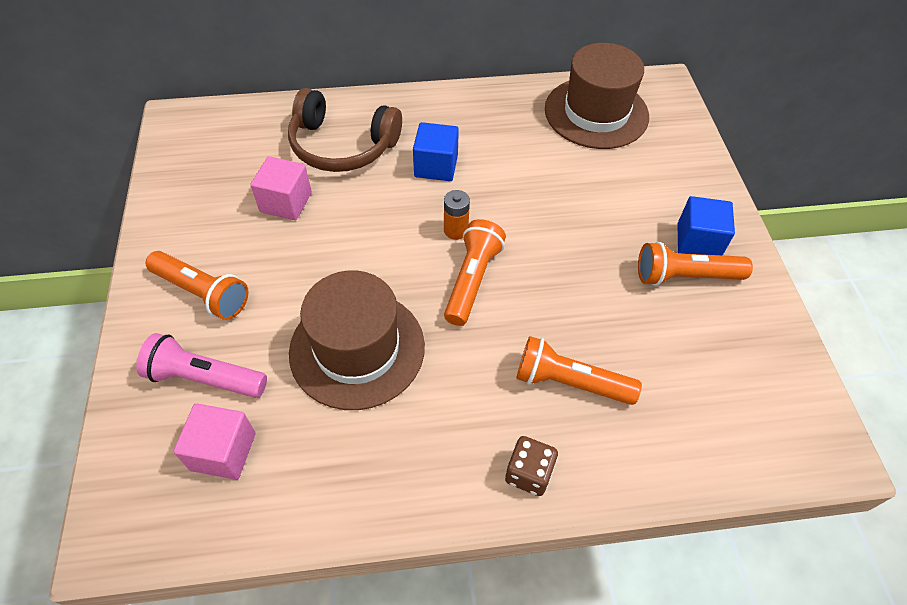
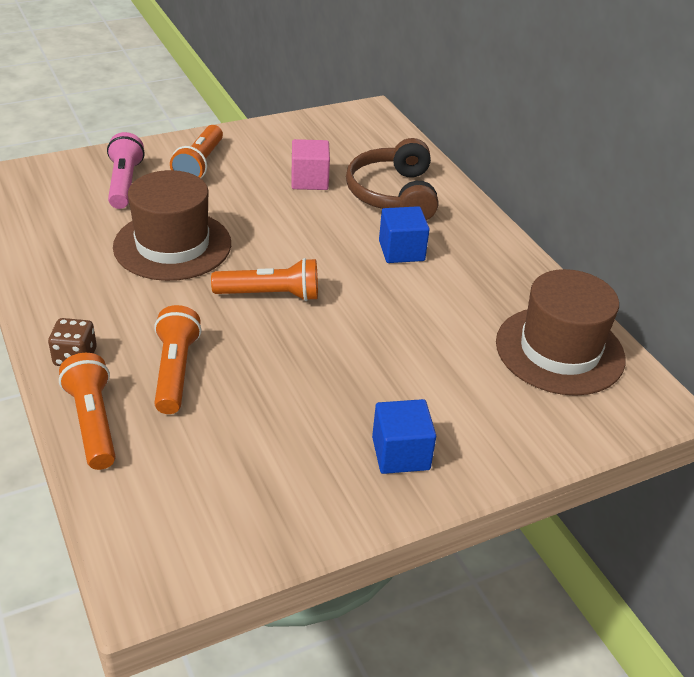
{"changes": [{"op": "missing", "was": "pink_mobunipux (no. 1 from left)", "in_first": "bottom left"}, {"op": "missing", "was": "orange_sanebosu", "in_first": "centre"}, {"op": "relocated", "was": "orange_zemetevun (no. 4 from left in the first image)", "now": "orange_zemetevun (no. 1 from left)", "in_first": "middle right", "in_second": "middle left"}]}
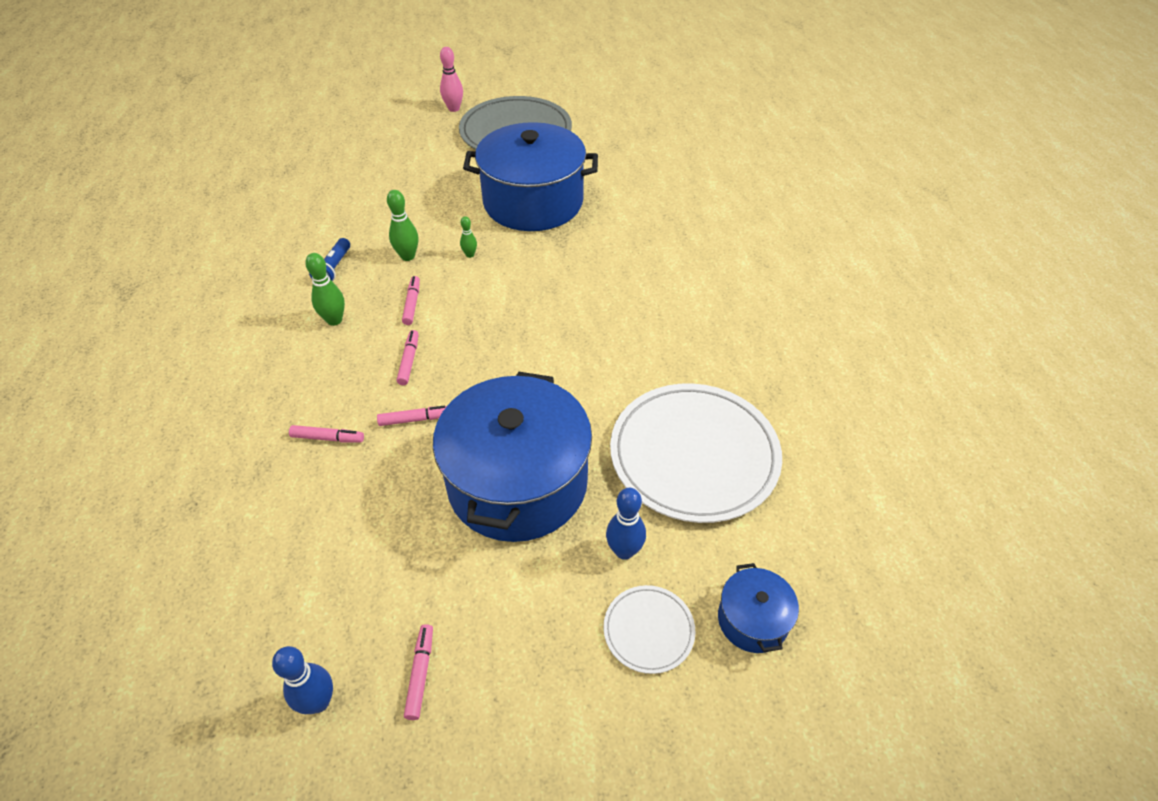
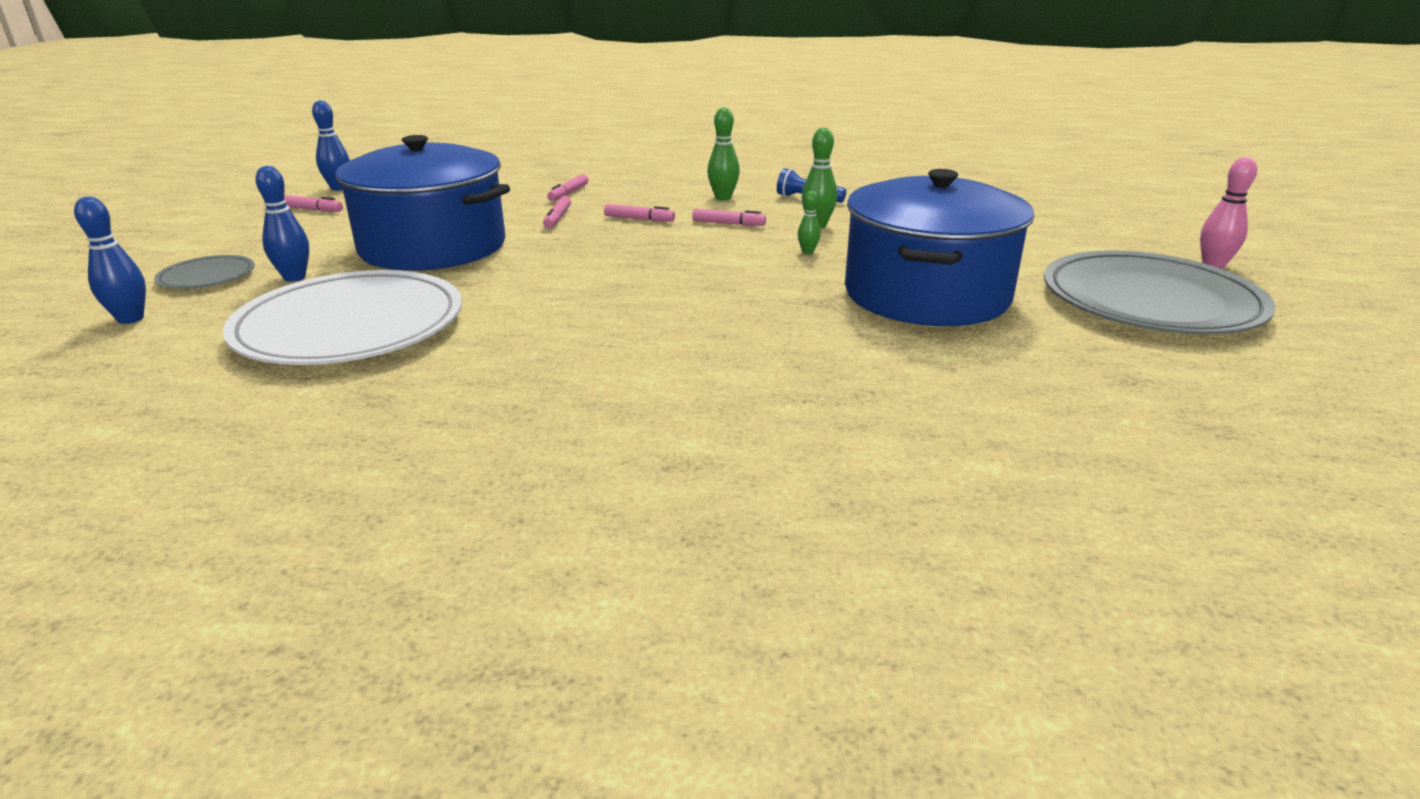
{"changes": [{"op": "exchanged", "was": "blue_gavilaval (no. 3 from left)", "now": "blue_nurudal (no. 1 from left)", "in_first": "bottom centre", "in_second": "top left"}, {"op": "colour", "was": "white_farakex (no. 1 from left)", "now": "grey_farakex (no. 1 from left)", "in_first": "bottom centre", "in_second": "middle left"}]}
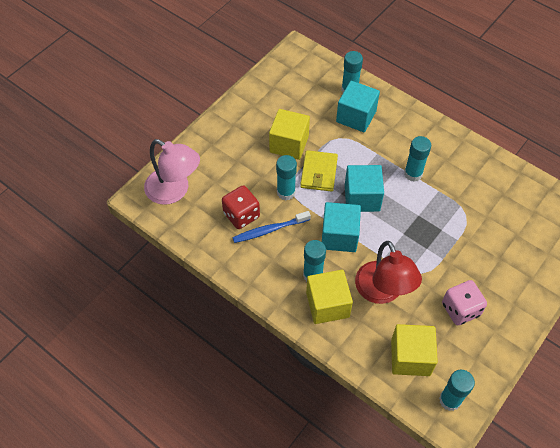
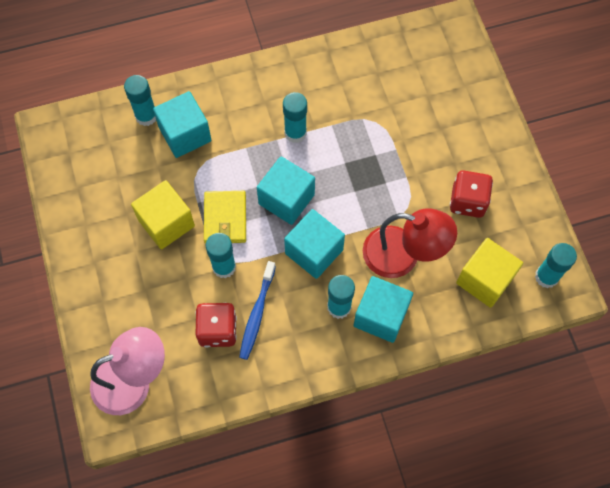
{"changes": [{"op": "colour", "was": "yellow_mobunipux (no. 2 from left)", "now": "turquoise_mobunipux (no. 4 from left)", "in_first": "centre", "in_second": "centre"}, {"op": "colour", "was": "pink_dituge", "now": "red_dituge (no. 2 from left)", "in_first": "bottom right", "in_second": "middle right"}, {"op": "spun", "was": "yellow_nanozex", "in_first": "centre", "in_second": "centre", "clockwise": 45}]}
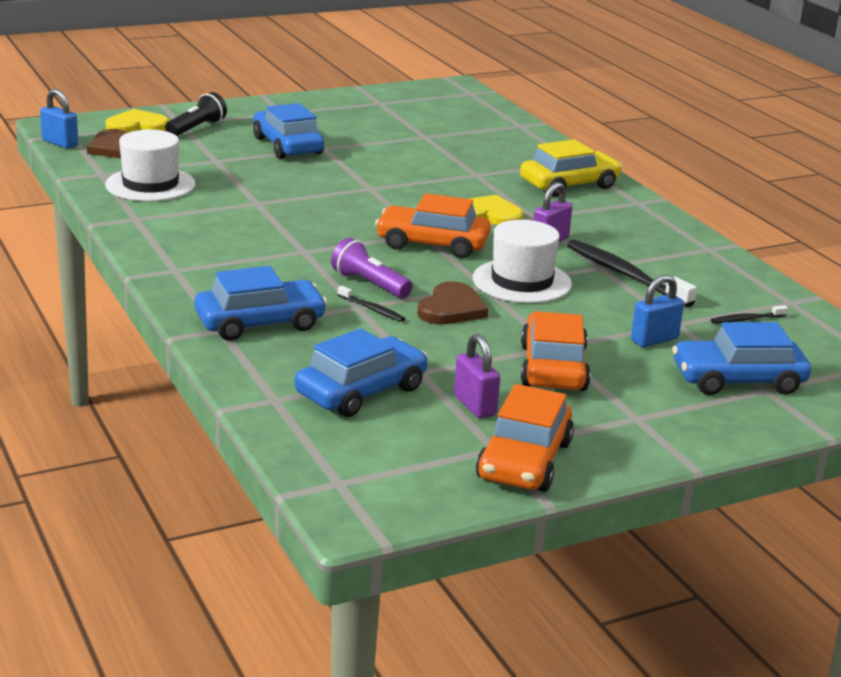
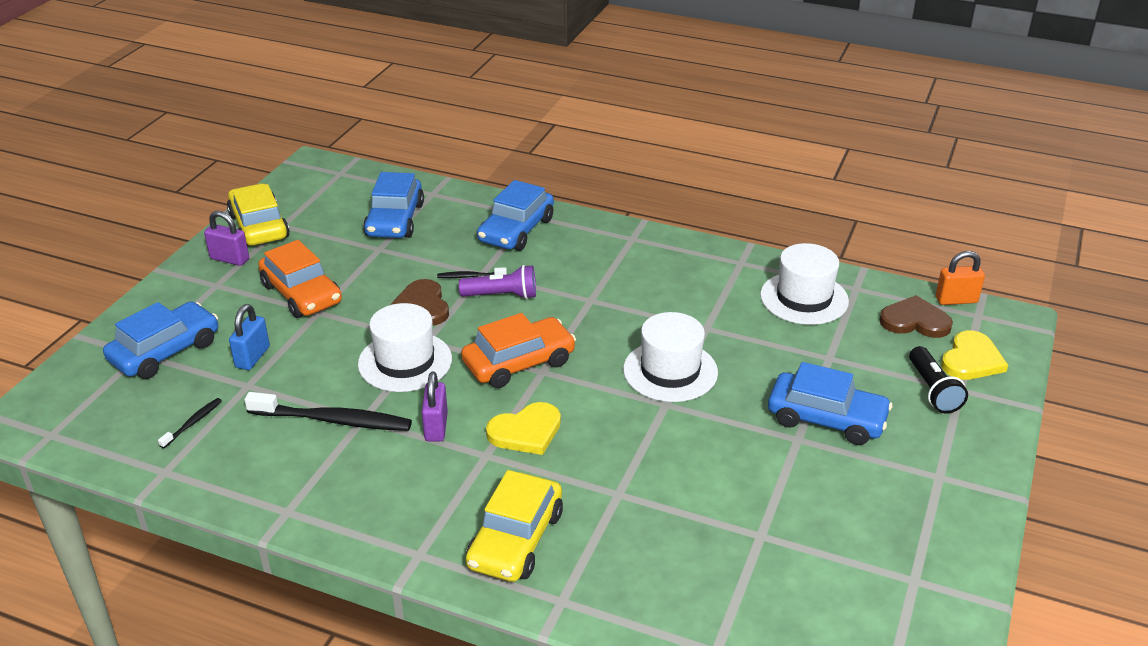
{"changes": [{"op": "appeared", "now": "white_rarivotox (no. 2 from left)", "in_second": "centre"}, {"op": "relocated", "was": "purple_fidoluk (no. 1 from left)", "in_first": "centre", "in_second": "middle left"}, {"op": "colour", "was": "blue_fidoluk (no. 1 from left)", "now": "orange_fidoluk", "in_first": "top left", "in_second": "middle right"}, {"op": "colour", "was": "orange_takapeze (no. 2 from left)", "now": "yellow_takapeze (no. 1 from left)", "in_first": "centre", "in_second": "top left"}]}
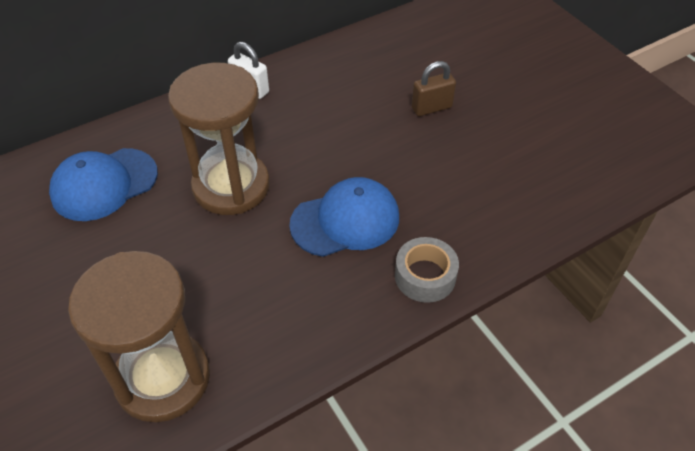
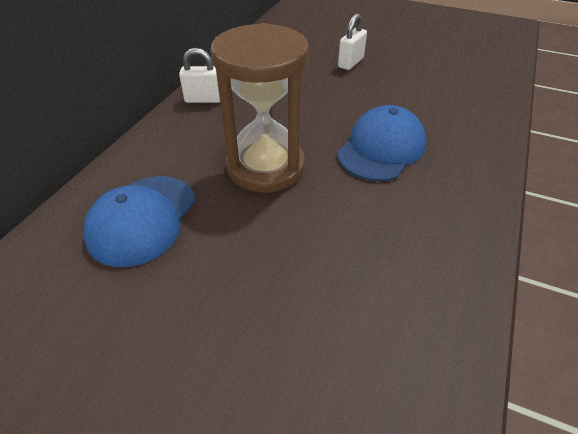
{"changes": [{"op": "missing", "was": "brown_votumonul (no. 1 from left)", "in_first": "bottom left"}, {"op": "missing", "was": "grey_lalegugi", "in_first": "centre"}, {"op": "colour", "was": "brown_fidoluk", "now": "white_fidoluk (no. 2 from left)", "in_first": "top centre", "in_second": "top centre"}]}
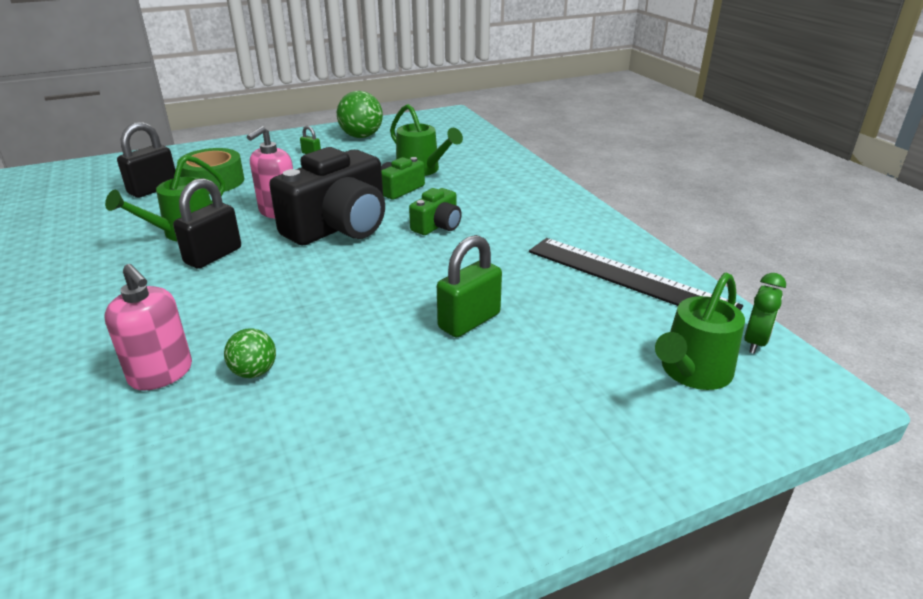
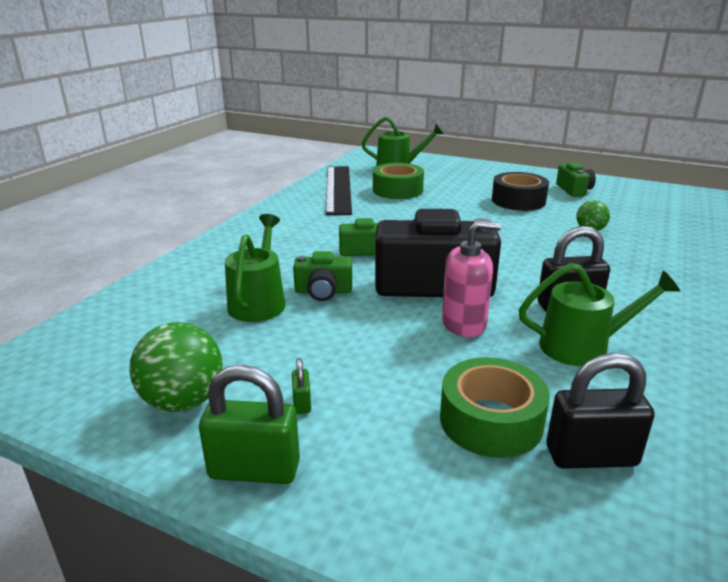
{"changes": [{"op": "missing", "was": "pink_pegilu (no. 1 from left)", "in_first": "middle left"}, {"op": "missing", "was": "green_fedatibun", "in_first": "middle right"}, {"op": "appeared", "now": "green_lalegugi (no. 1 from left)", "in_second": "top centre"}, {"op": "appeared", "now": "black_lalegugi", "in_second": "top right"}, {"op": "appeared", "now": "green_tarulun (no. 3 from left)", "in_second": "top right"}, {"op": "relocated", "was": "green_fidoluk (no. 2 from left in the first image)", "now": "green_fidoluk (no. 1 from left)", "in_first": "centre", "in_second": "bottom centre"}]}
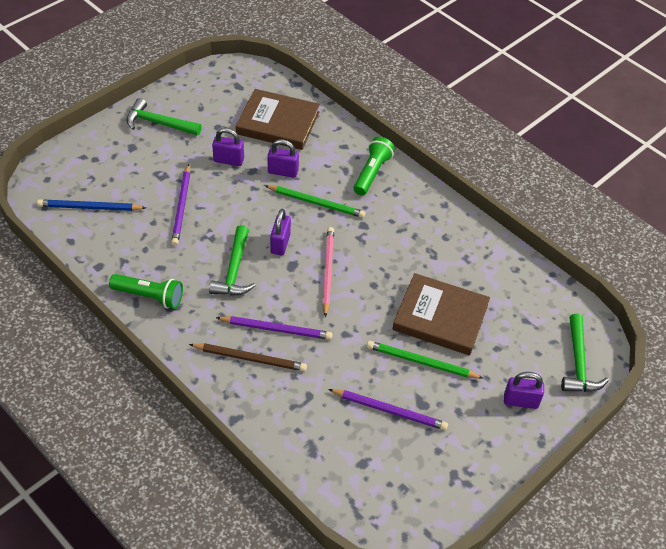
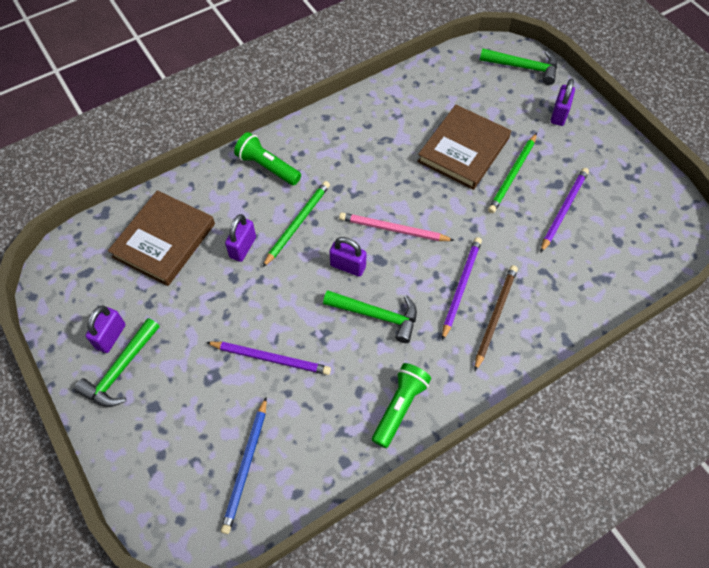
{"changes": [{"op": "relocated", "was": "purple_fidoluk (no. 1 from left)", "in_first": "top centre", "in_second": "middle left"}]}
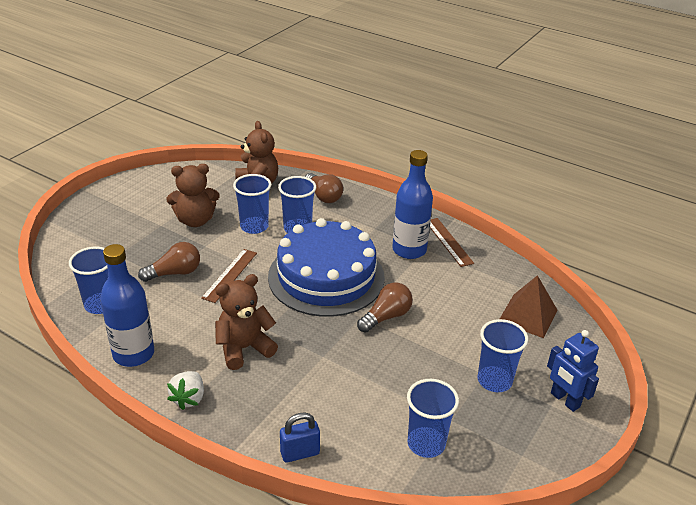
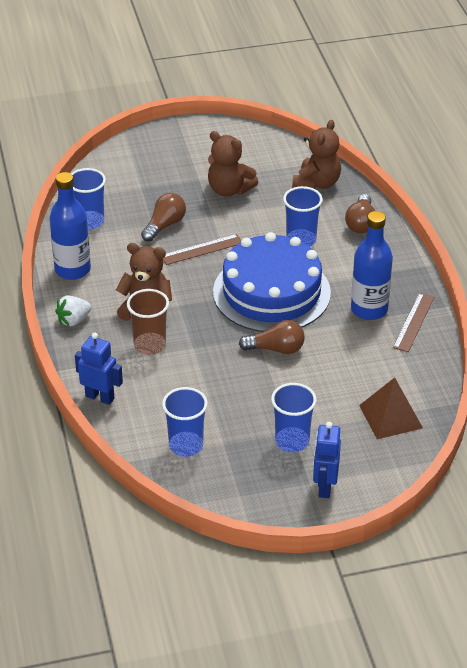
{"changes": [{"op": "missing", "was": "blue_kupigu (no. 2 from left)", "in_first": "centre"}, {"op": "appeared", "now": "brown_kupigu", "in_second": "middle left"}, {"op": "exchanged", "was": "blue_fidoluk", "now": "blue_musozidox (no. 1 from left)", "in_first": "bottom centre", "in_second": "middle left"}, {"op": "spun", "was": "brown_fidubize (no. 1 from left)", "in_first": "middle left", "in_second": "top centre", "clockwise": -75}]}
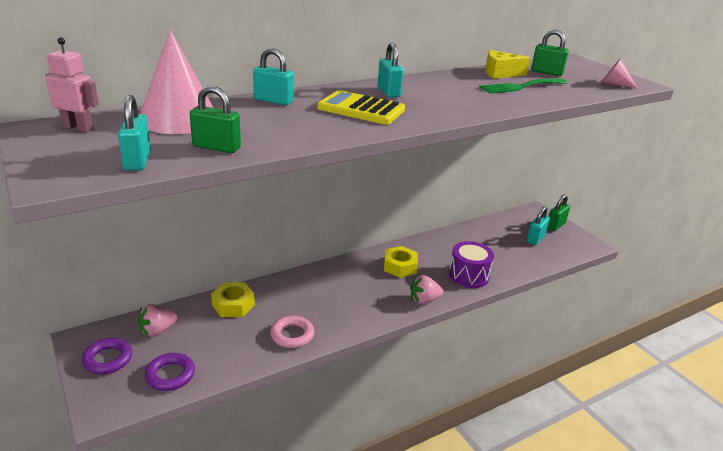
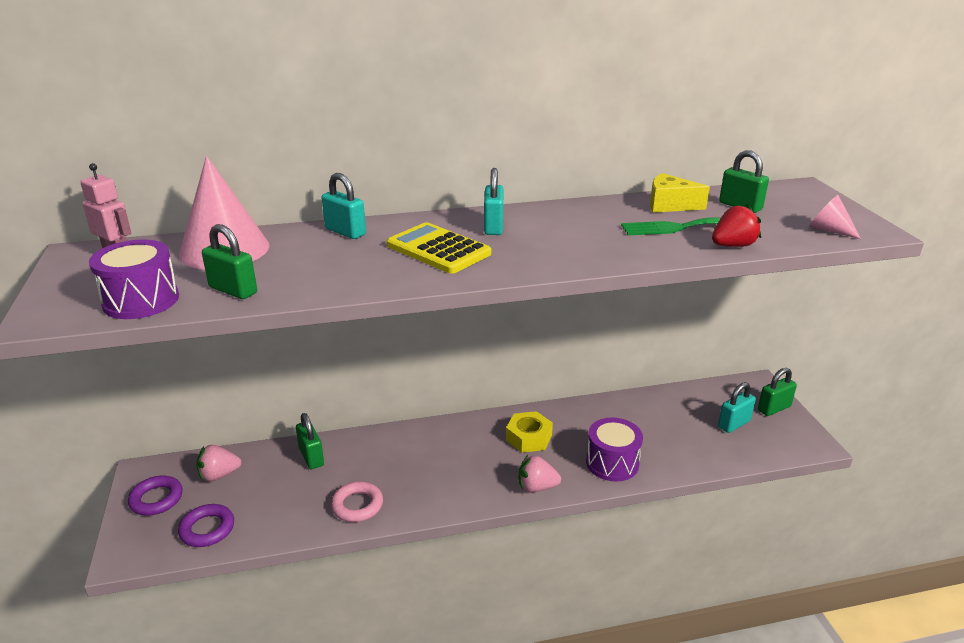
{"changes": [{"op": "appeared", "now": "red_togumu", "in_second": "middle right"}, {"op": "exchanged", "was": "turquoise_fidoluk (no. 1 from left)", "now": "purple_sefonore (no. 1 from left)", "in_first": "top left", "in_second": "middle left"}, {"op": "exchanged", "was": "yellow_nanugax (no. 1 from left)", "now": "green_fidoluk (no. 2 from left)", "in_first": "middle left", "in_second": "bottom left"}]}
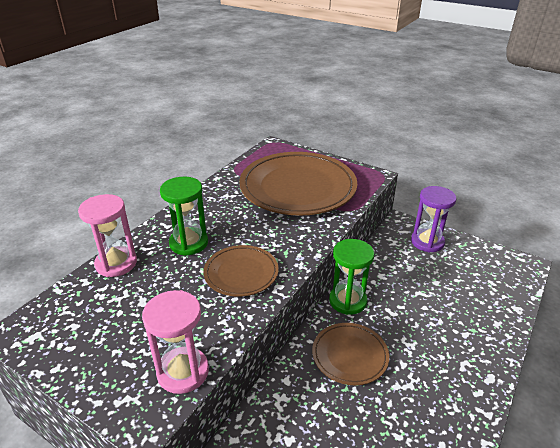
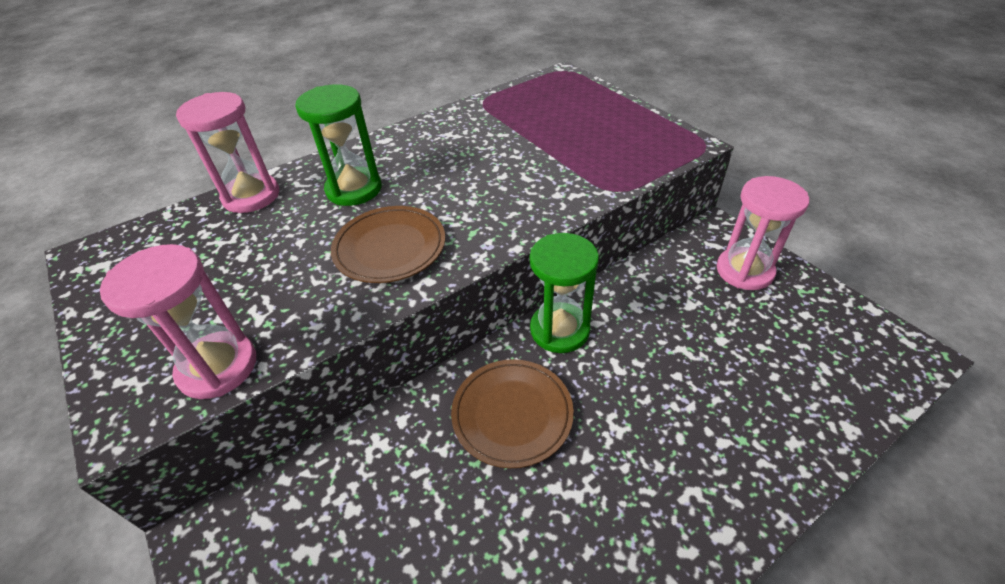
{"changes": [{"op": "missing", "was": "brown_farakex (no. 2 from left)", "in_first": "centre"}, {"op": "colour", "was": "purple_votumonul", "now": "pink_votumonul (no. 3 from left)", "in_first": "middle right", "in_second": "middle right"}]}
